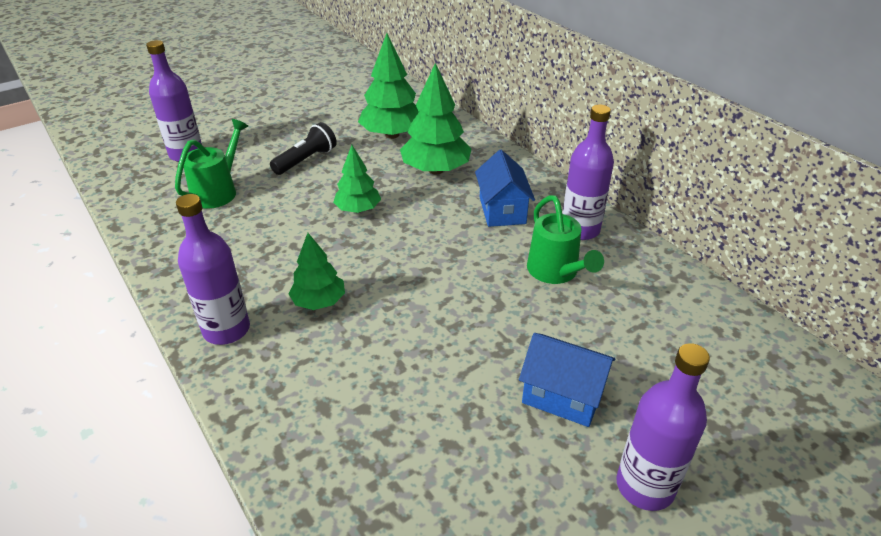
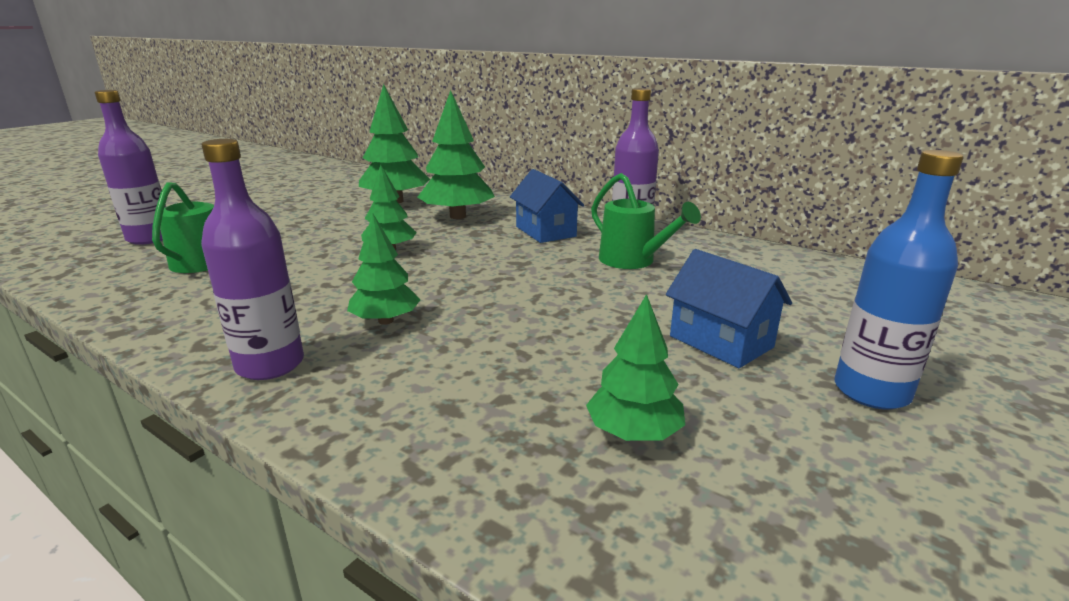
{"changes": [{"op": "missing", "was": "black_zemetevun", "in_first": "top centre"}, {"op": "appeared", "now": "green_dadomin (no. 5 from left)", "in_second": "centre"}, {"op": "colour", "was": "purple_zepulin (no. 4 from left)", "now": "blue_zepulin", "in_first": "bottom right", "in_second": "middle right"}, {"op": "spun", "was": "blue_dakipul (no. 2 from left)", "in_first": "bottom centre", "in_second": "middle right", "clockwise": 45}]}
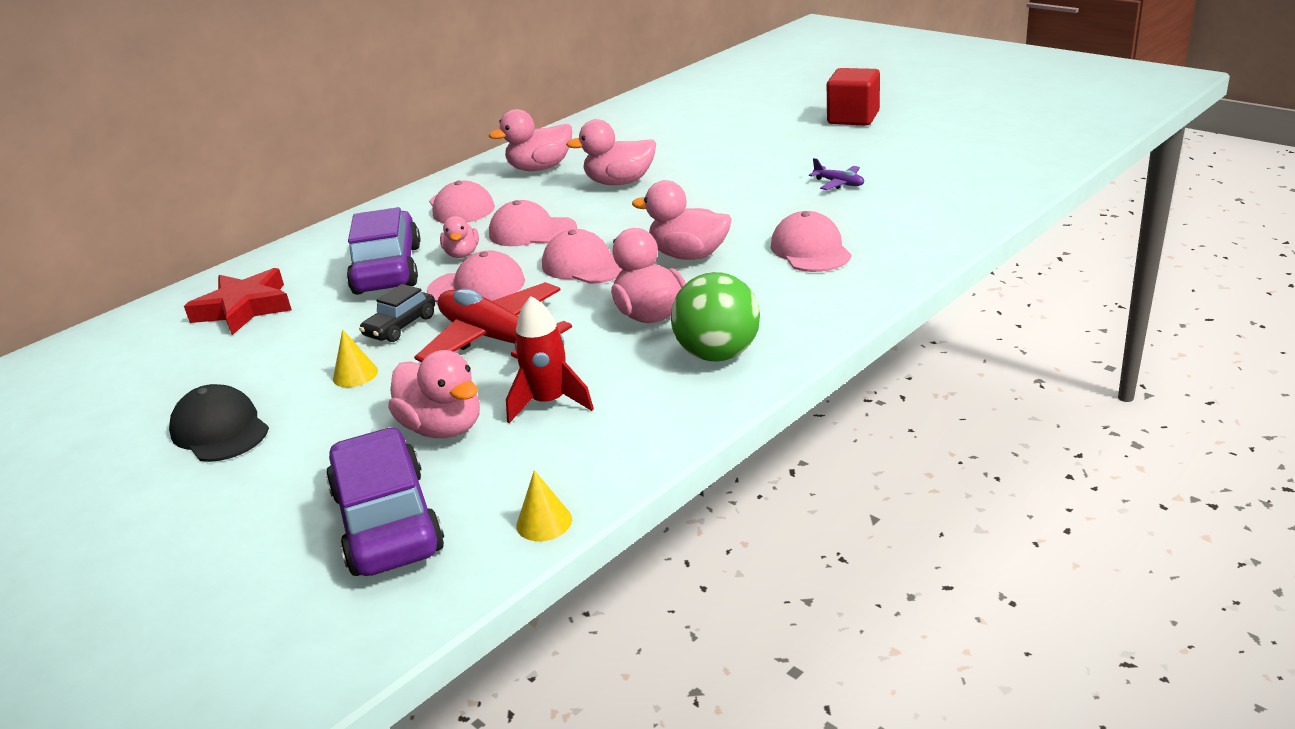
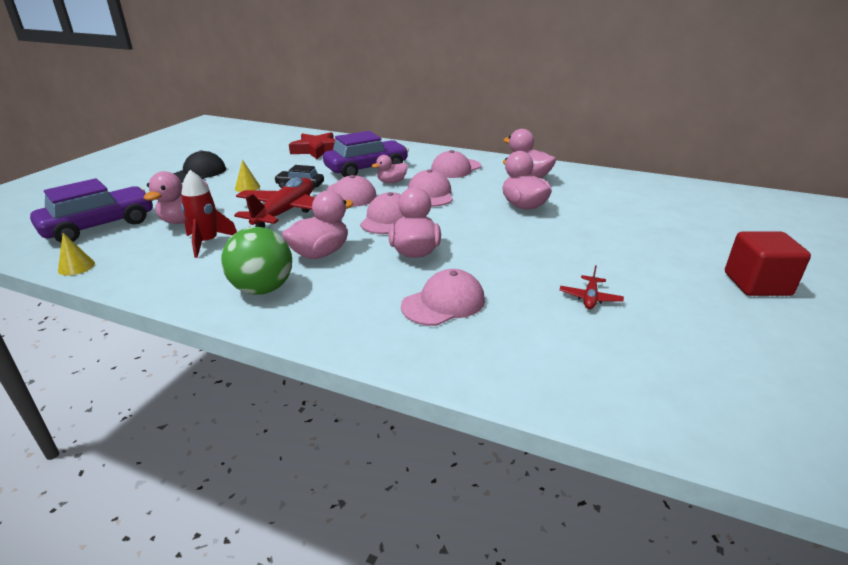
{"changes": [{"op": "colour", "was": "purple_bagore", "now": "red_bagore (no. 2 from left)", "in_first": "top centre", "in_second": "middle right"}]}
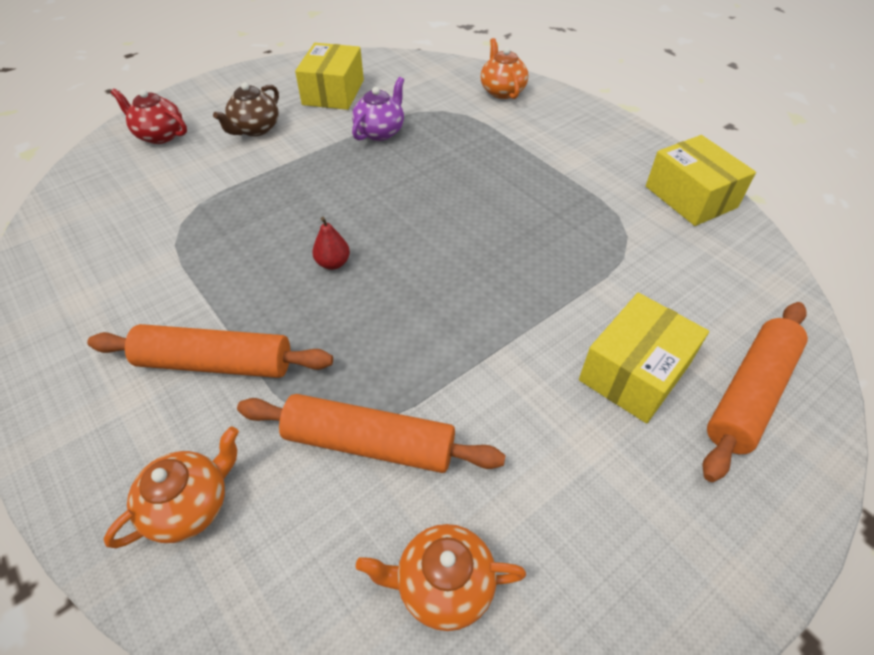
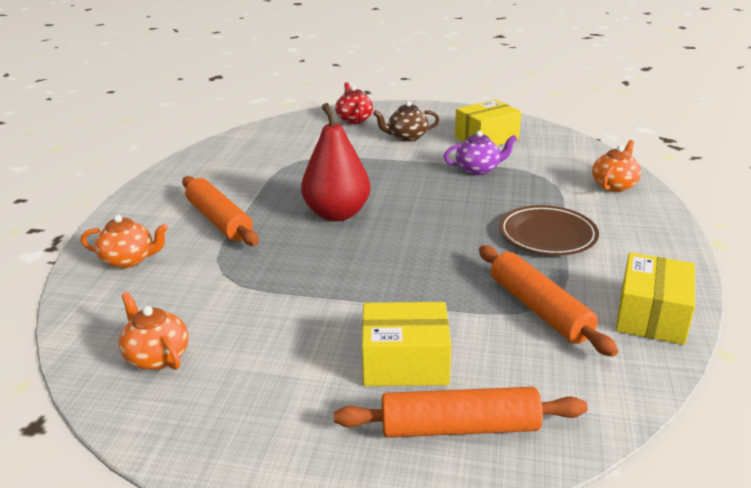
{"changes": [{"op": "appeared", "now": "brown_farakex", "in_second": "middle right"}, {"op": "relocated", "was": "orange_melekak (no. 2 from left in the first image)", "now": "orange_melekak (no. 3 from left)", "in_first": "centre", "in_second": "middle right"}, {"op": "size", "was": "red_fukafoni", "in_first": "centre", "in_second": "top centre", "ratio": 2.44}]}
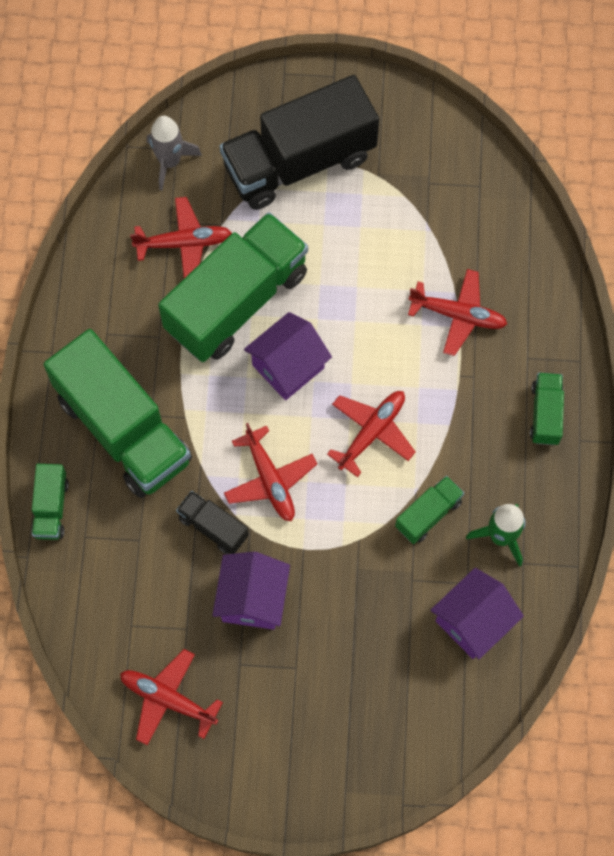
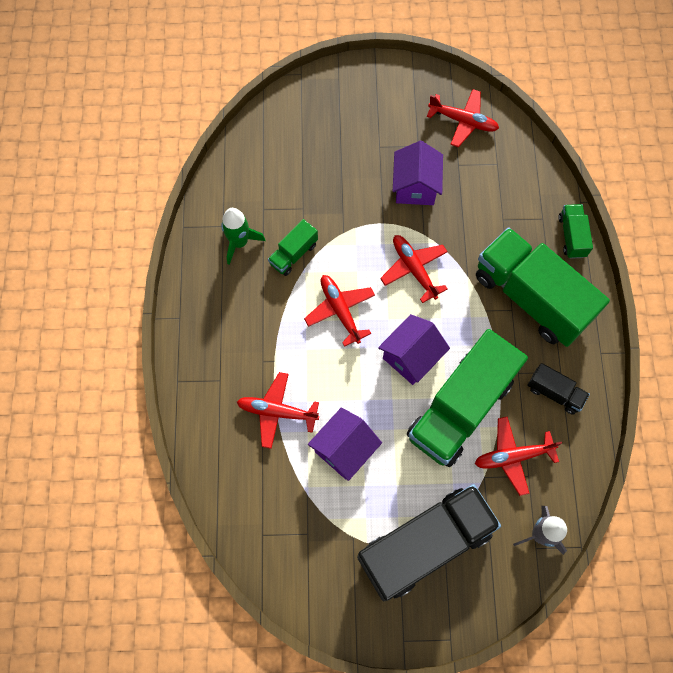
{"changes": [{"op": "missing", "was": "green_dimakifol (no. 5 from left)", "in_first": "middle right"}, {"op": "relocated", "was": "black_dimakifol (no. 1 from left in the first image)", "now": "black_dimakifol (no. 2 from left)", "in_first": "centre", "in_second": "middle right"}, {"op": "relocated", "was": "purple_dakipul (no. 3 from left in the first image)", "now": "purple_dakipul (no. 1 from left)", "in_first": "bottom right", "in_second": "centre"}, {"op": "spun", "was": "red_bagore (no. 4 from left in the first image)", "in_first": "centre", "in_second": "centre", "clockwise": 120}]}
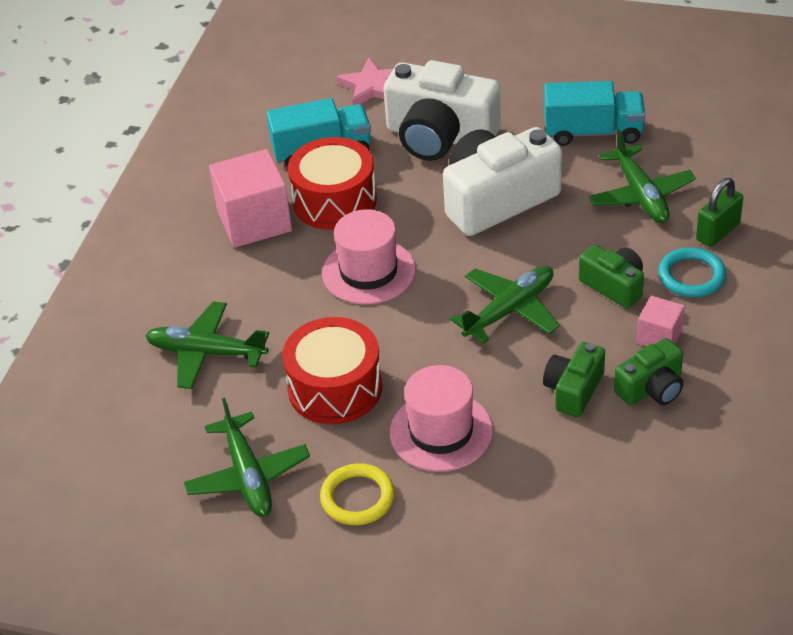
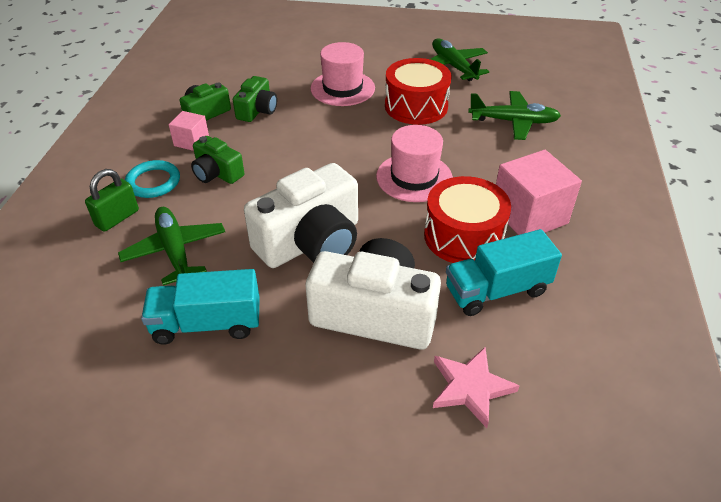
{"changes": [{"op": "missing", "was": "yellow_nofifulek", "in_first": "bottom centre"}, {"op": "missing", "was": "green_bagore (no. 3 from left)", "in_first": "centre"}]}
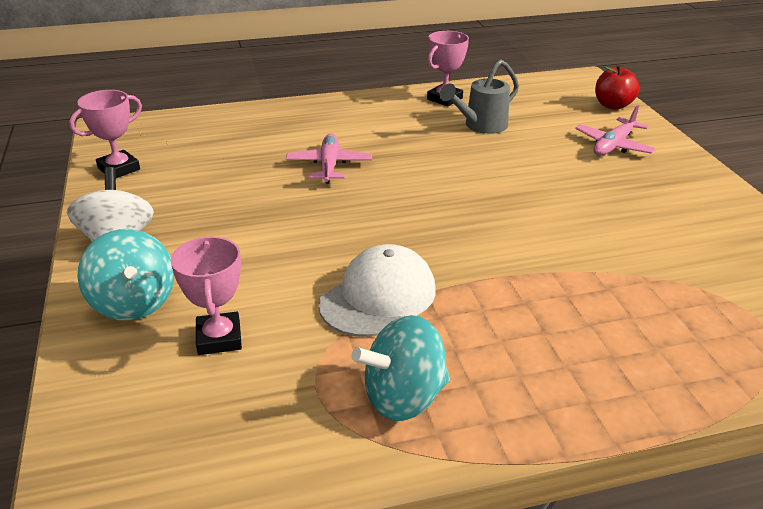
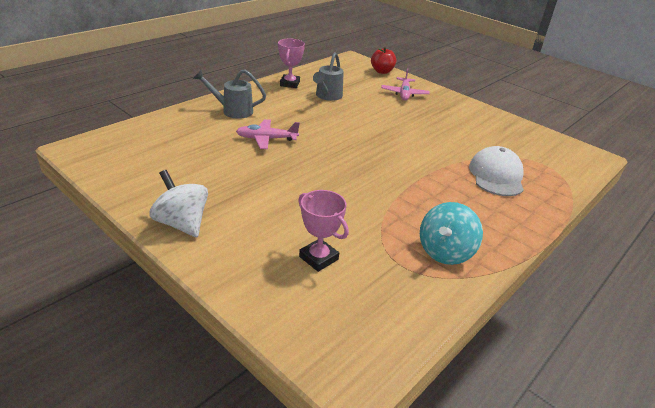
{"changes": [{"op": "missing", "was": "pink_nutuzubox (no. 1 from left)", "in_first": "top left"}, {"op": "missing", "was": "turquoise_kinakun (no. 1 from left)", "in_first": "middle left"}, {"op": "appeared", "now": "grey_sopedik (no. 1 from left)", "in_second": "top centre"}, {"op": "relocated", "was": "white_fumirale", "in_first": "centre", "in_second": "middle right"}, {"op": "spun", "was": "pink_bagore (no. 1 from left)", "in_first": "top centre", "in_second": "top centre", "clockwise": -60}]}
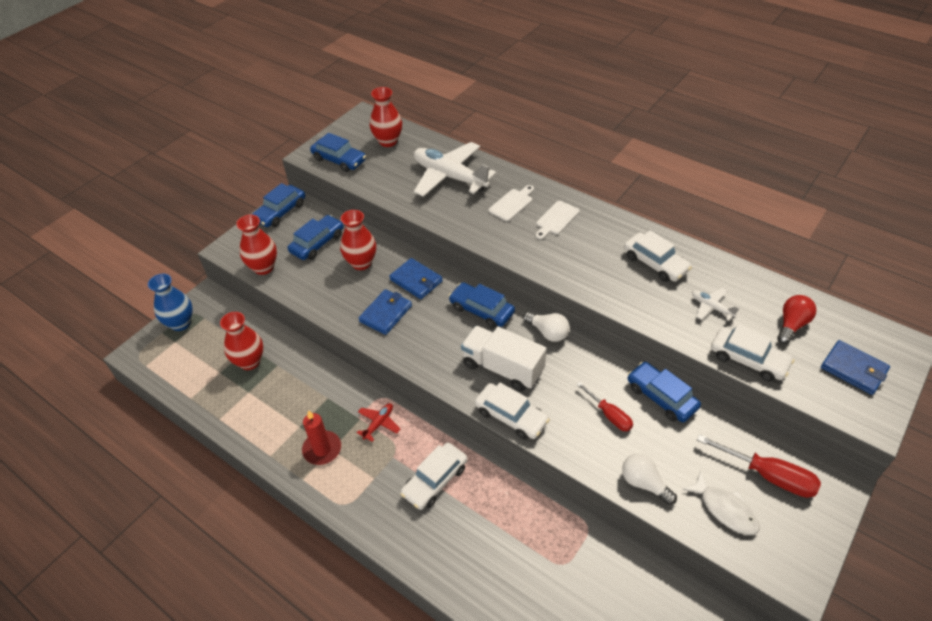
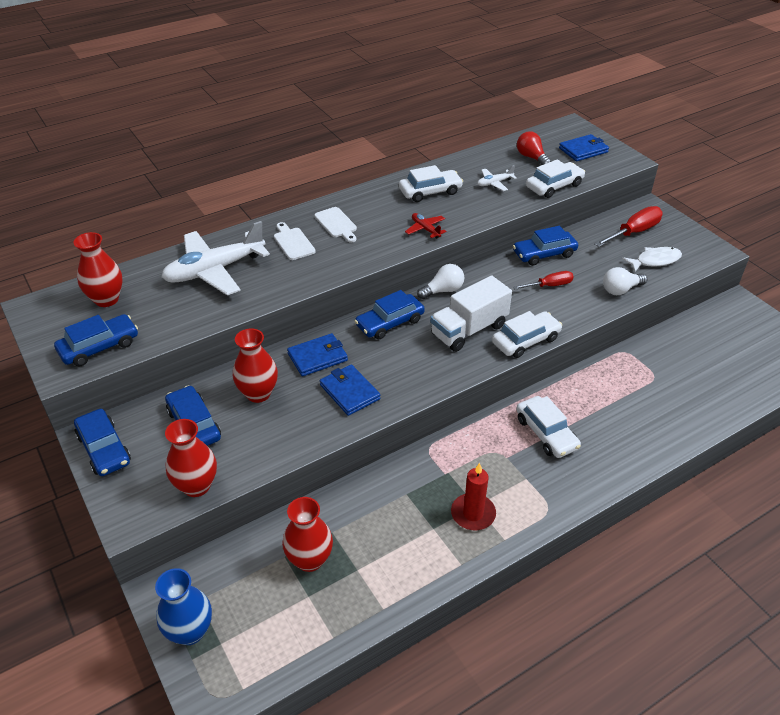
{"changes": [{"op": "relocated", "was": "red_bagore", "in_first": "bottom centre", "in_second": "top centre"}]}
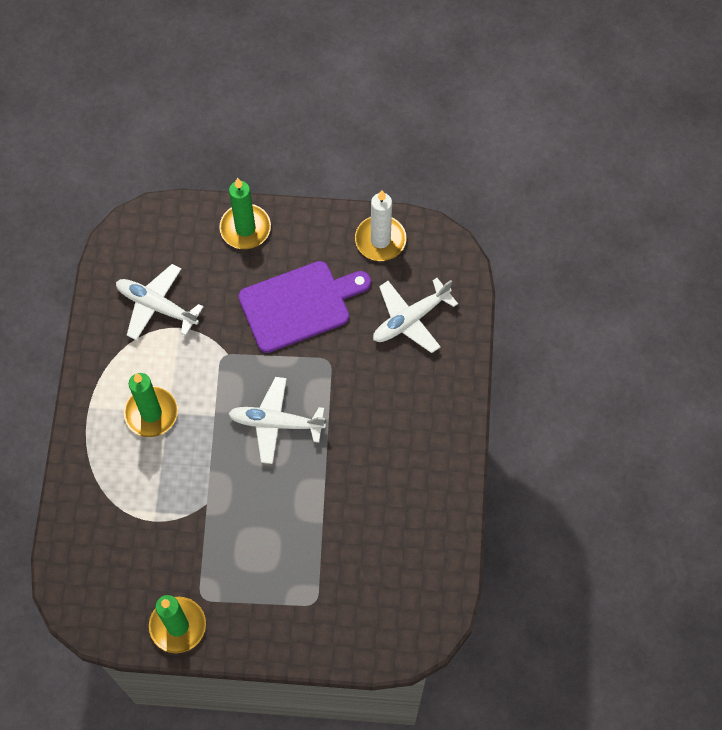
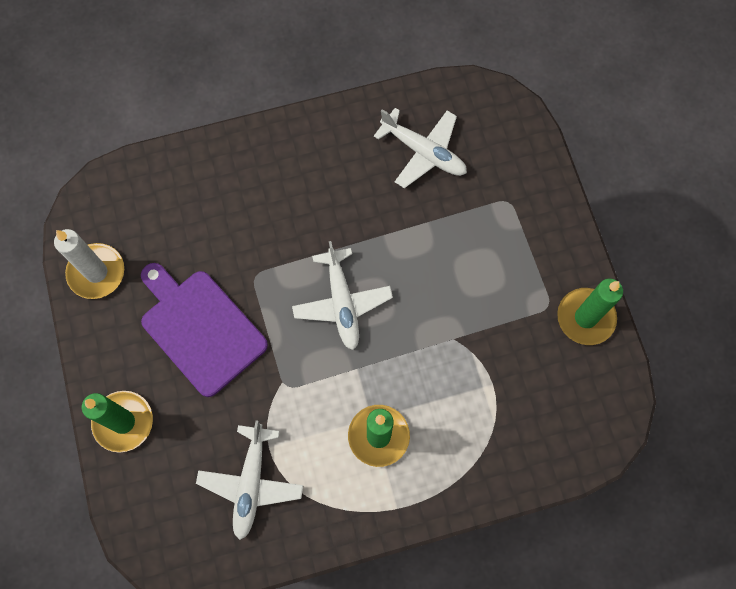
{"changes": [{"op": "relocated", "was": "white_bagore (no. 3 from left)", "in_first": "centre", "in_second": "top centre"}]}
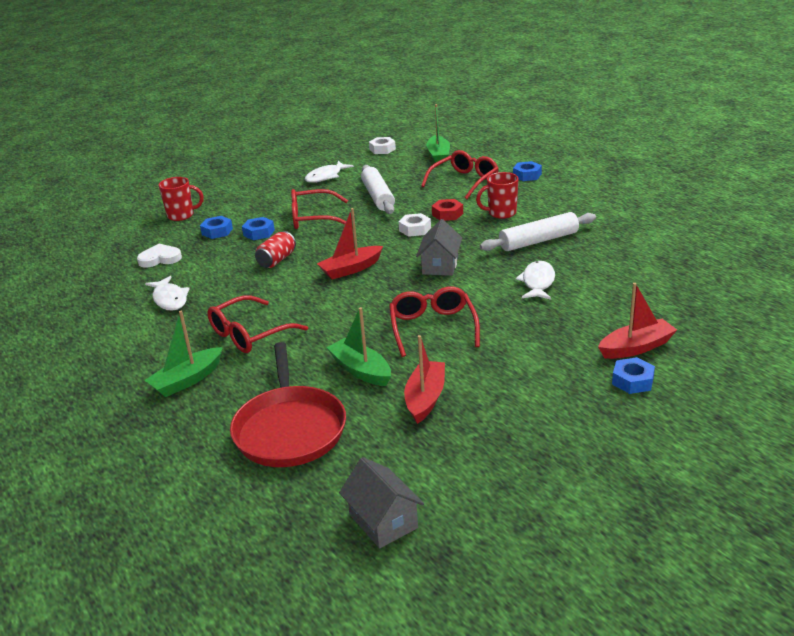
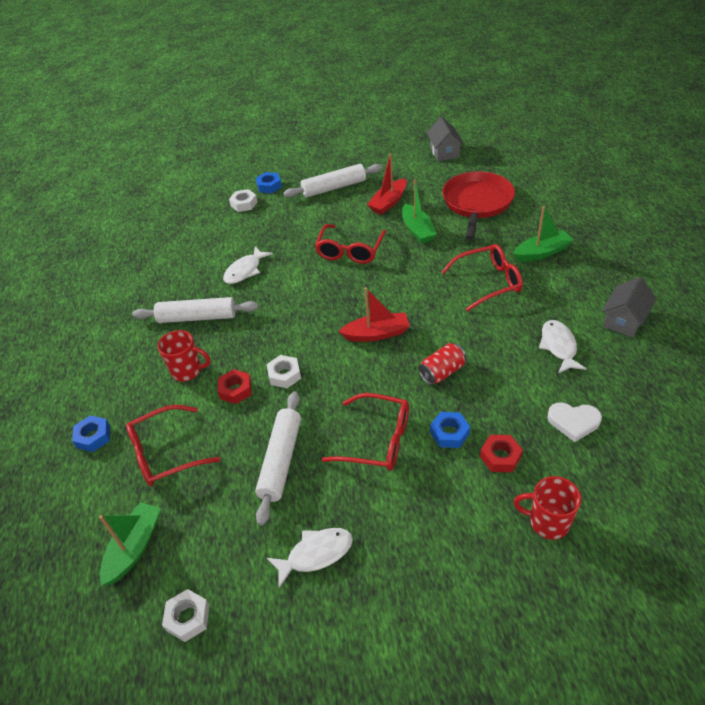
{"changes": [{"op": "appeared", "now": "white_melekak (no. 3 from left)", "in_second": "top centre"}, {"op": "relocated", "was": "grey_dakipul (no. 2 from left)", "in_first": "centre", "in_second": "middle right"}, {"op": "exchanged", "was": "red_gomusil (no. 3 from left)", "now": "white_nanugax (no. 2 from left)", "in_first": "middle right", "in_second": "top centre"}, {"op": "colour", "was": "blue_nanugax (no. 1 from left)", "now": "red_nanugax (no. 2 from left)", "in_first": "middle left", "in_second": "middle right"}]}
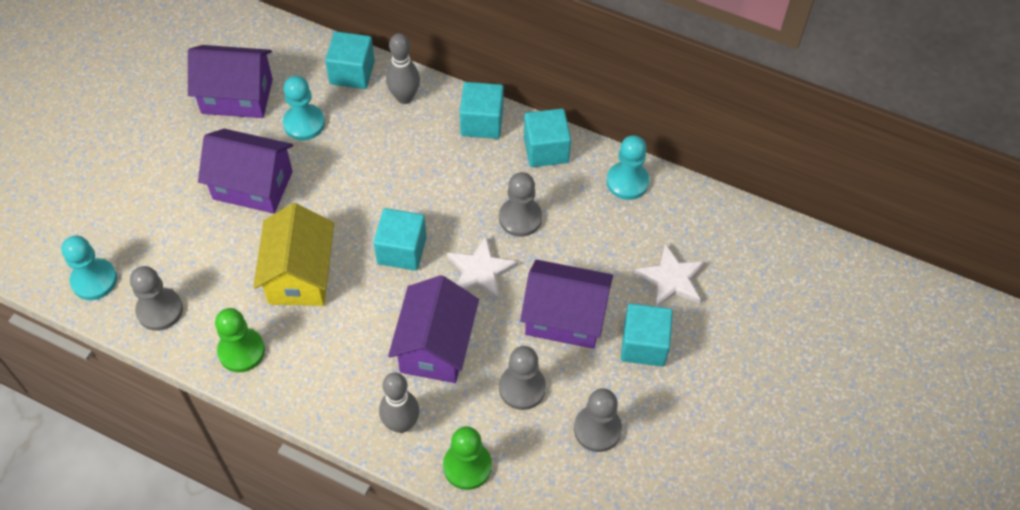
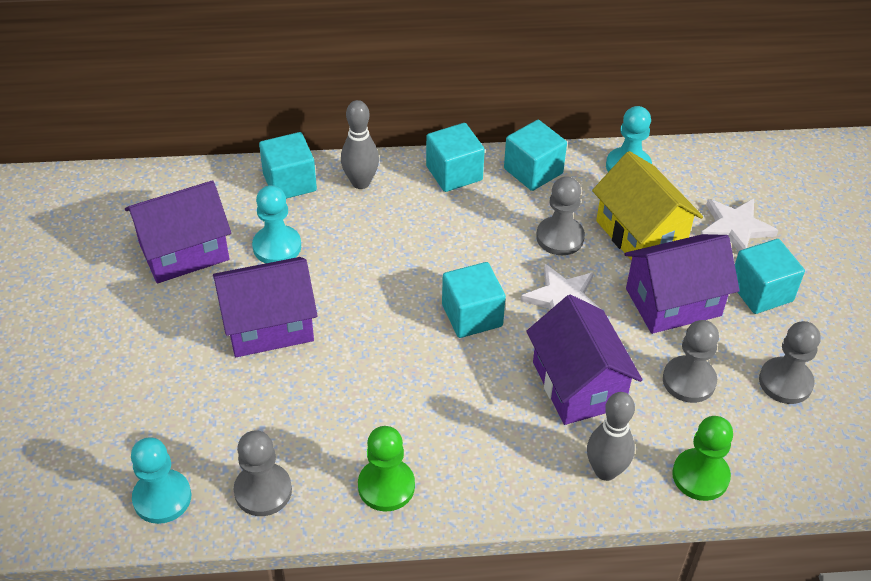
{"changes": [{"op": "relocated", "was": "yellow_dakipul", "in_first": "middle left", "in_second": "middle right"}]}
